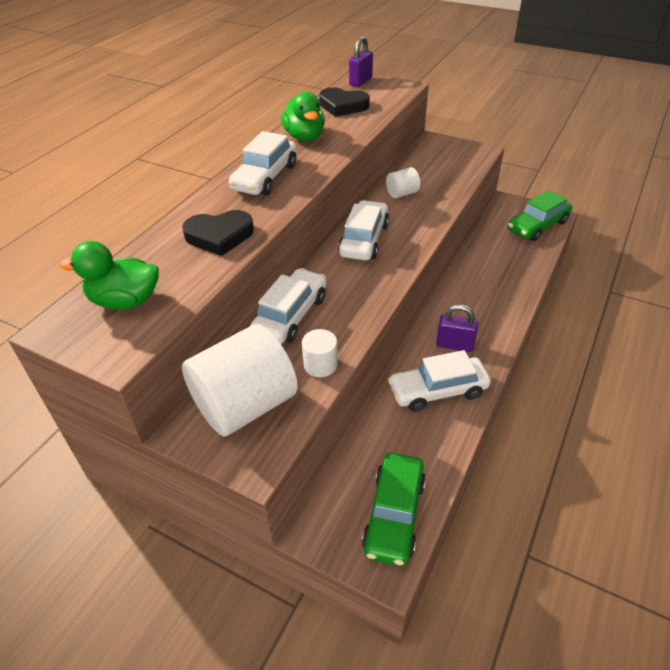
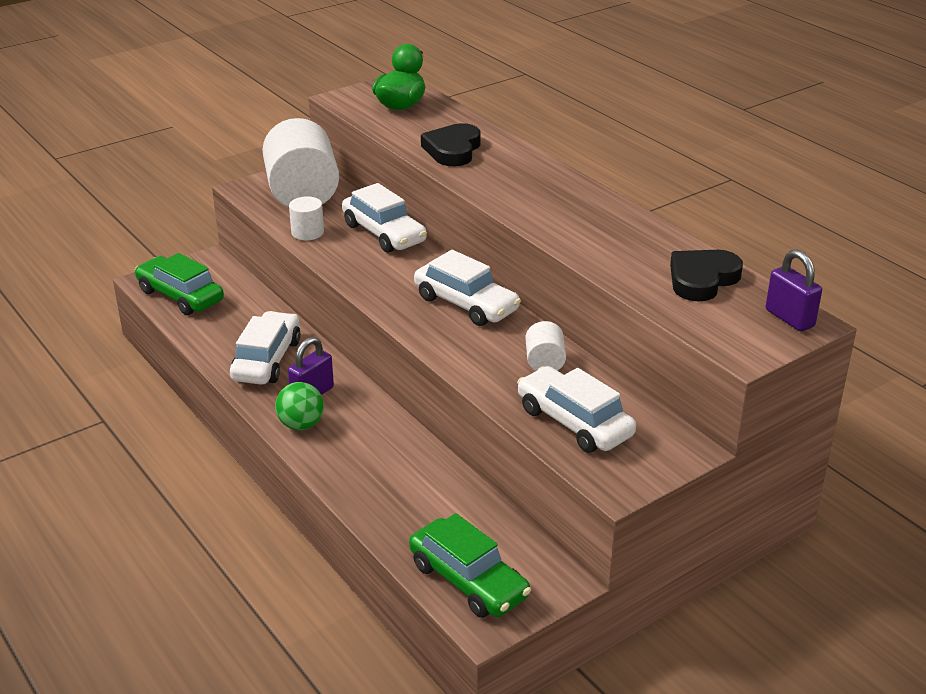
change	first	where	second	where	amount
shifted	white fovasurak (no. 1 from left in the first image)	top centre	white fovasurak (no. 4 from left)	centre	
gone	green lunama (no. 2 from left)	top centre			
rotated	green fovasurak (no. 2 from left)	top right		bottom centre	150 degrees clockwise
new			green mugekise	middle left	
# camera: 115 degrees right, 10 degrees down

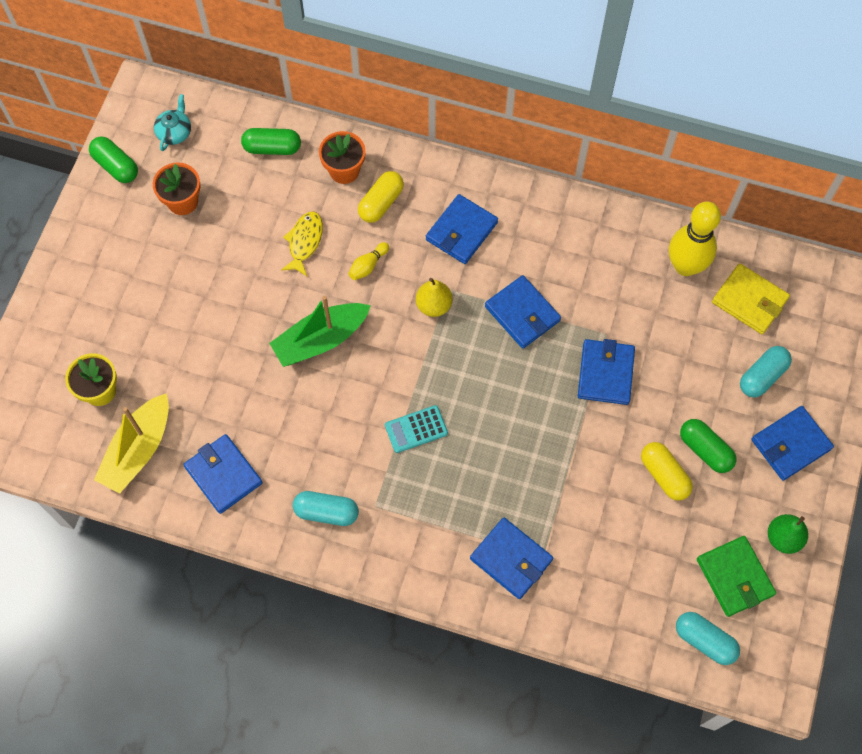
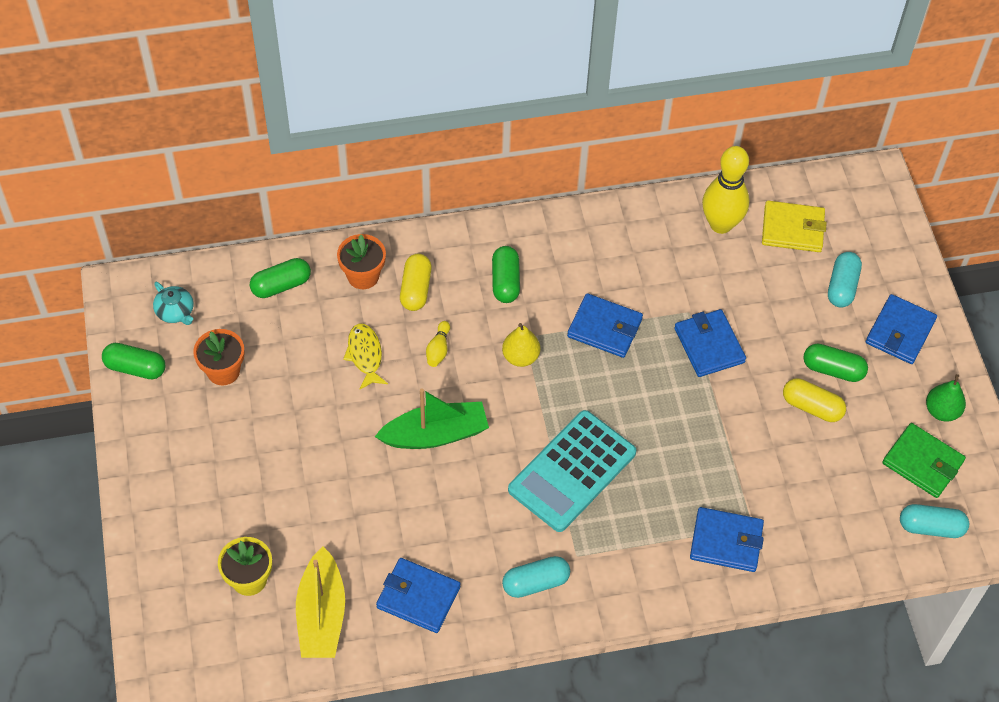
change	first	where	second	where	amount
rotated	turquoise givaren	top left		middle left	150 degrees clockwise
rotated	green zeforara	centre		centre	135 degrees counterclockwise
scaled	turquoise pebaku	centre		bottom centre	x2.06
swapped	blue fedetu (no. 2 from left)	top centre	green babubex (no. 3 from left)	centre	
# camera: 30 degrees left, 10 degrees down

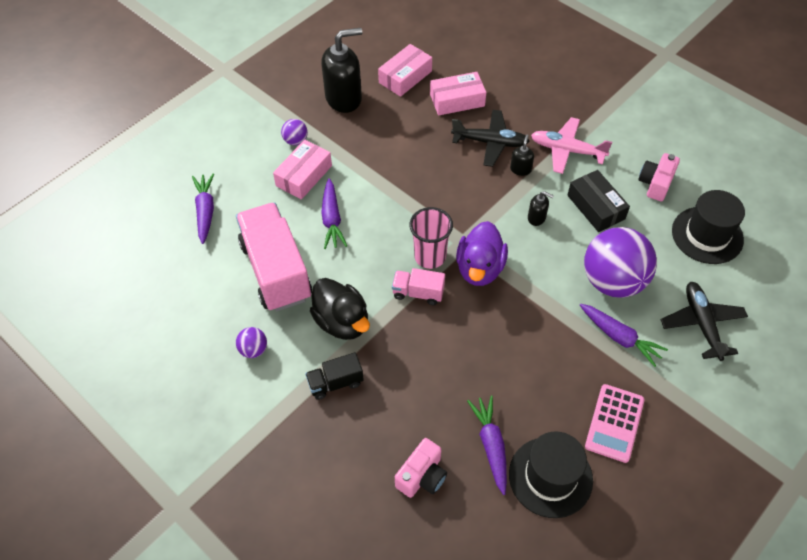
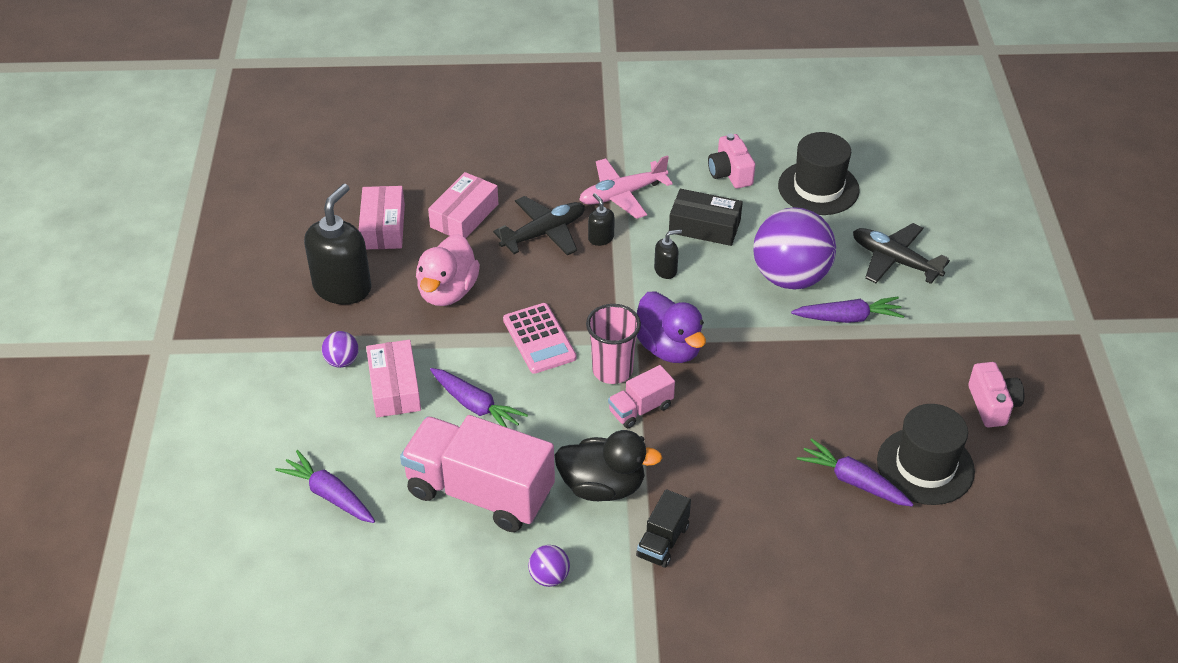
change	first	where	second	where	amount
shifted	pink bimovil (no. 1 from left in the first image)	bottom centre	pink bimovil (no. 2 from left)	middle right	
shifted	pink pebaku	bottom right		centre	
new			pink lunama	centre	
# camera: 45 degrees left, 10 degrees down

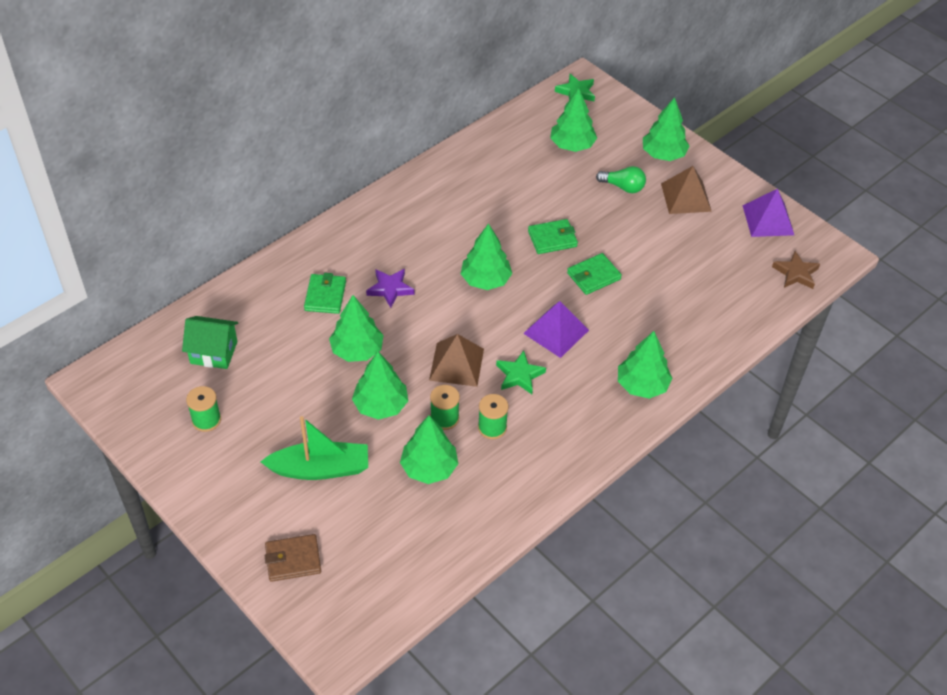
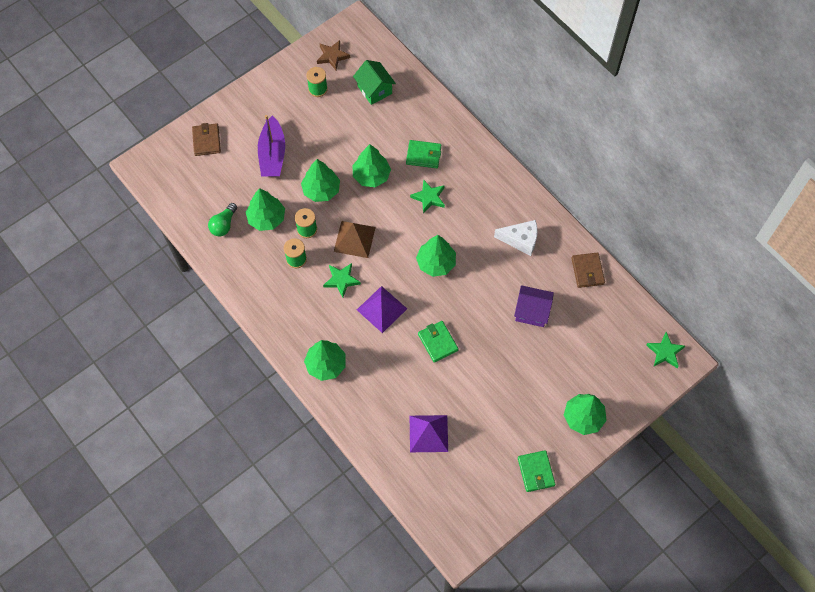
change	first	where	second	where	amount
rotated	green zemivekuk	middle left		top centre	45 degrees counterclockwise
repainted	green zeforara	middle left	purple zeforara	top left	
repainted	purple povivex	centre	green povivex (no. 2 from left)	top centre	
shifted	green fedetu (no. 2 from left in the first image)	centre	green fedetu (no. 3 from left)	bottom centre	
gone	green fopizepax (no. 5 from left)	top centre			
shifted	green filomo	top centre		middle left	
gone	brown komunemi (no. 2 from left)	top right			
shifted	purple komunemi (no. 2 from left)	top right		bottom centre	
shifted	brown povivex	middle right		top centre	
new			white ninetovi	centre	
new			purple zemivekuk	centre	
new			brown fedetu (no. 2 from left)	middle right	
# camera: 95 degrees right, 15 degrees up

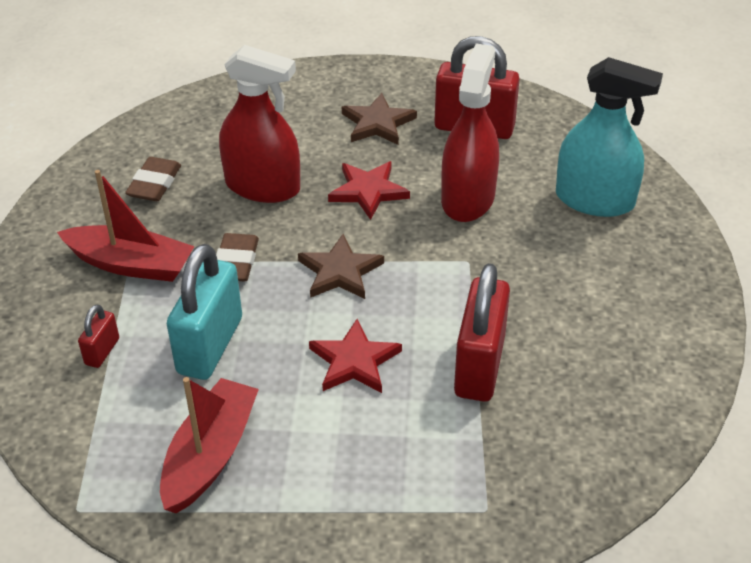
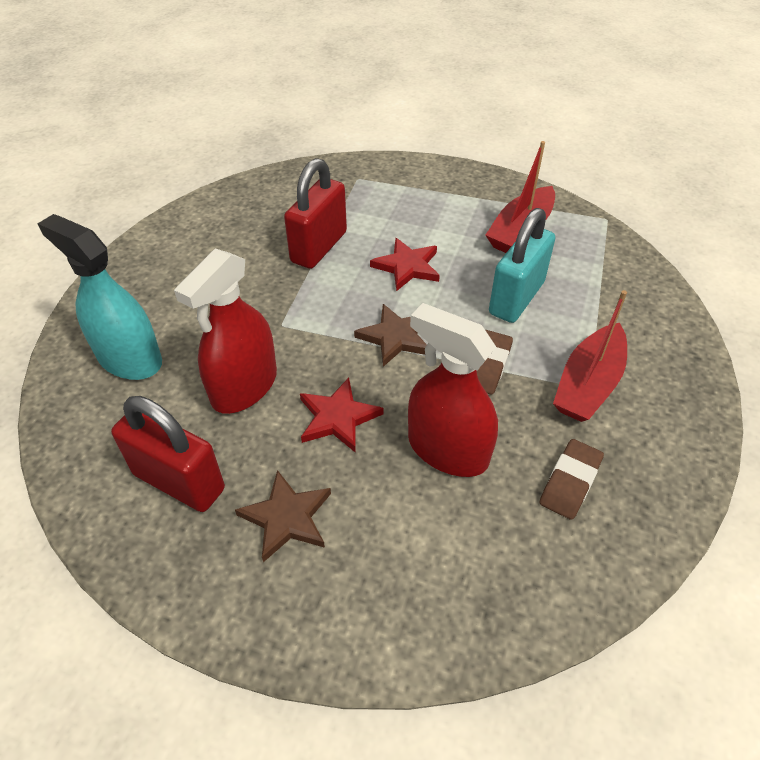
change	first	where	second	where	amount
rotated	red zeforara (no. 1 from left in the first image)	middle left	red zeforara (no. 2 from left)	middle right	90 degrees counterclockwise
gone	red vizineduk (no. 1 from left)	middle left			
# camera: 165 degrees left, 5 degrees up

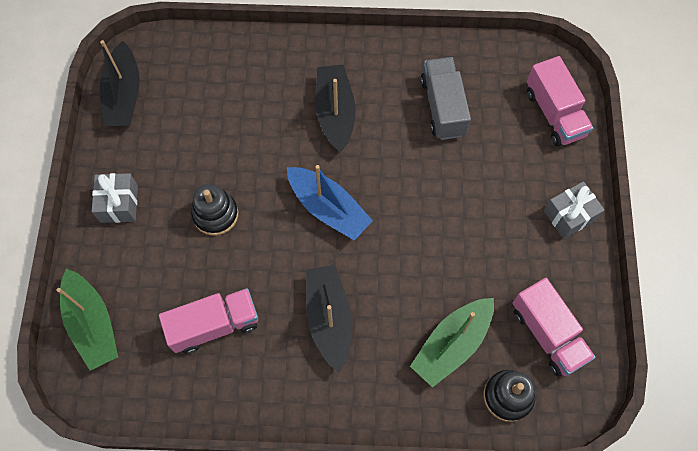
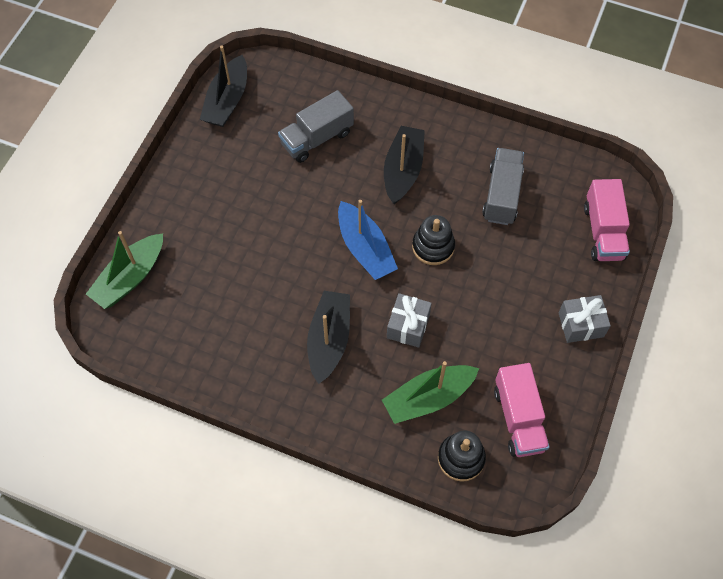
change	first	where	second	where	amount
rotated	green zeforara (no. 1 from left)	bottom left		middle left	45 degrees clockwise
shifted	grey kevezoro (no. 1 from left)	middle left		centre	
gone	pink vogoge (no. 1 from left)	bottom left			
shifted	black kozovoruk (no. 1 from left)	middle left		centre	
new			grey vogoge (no. 1 from left)	top centre	
# camera: 20 degrees right, 5 degrees down

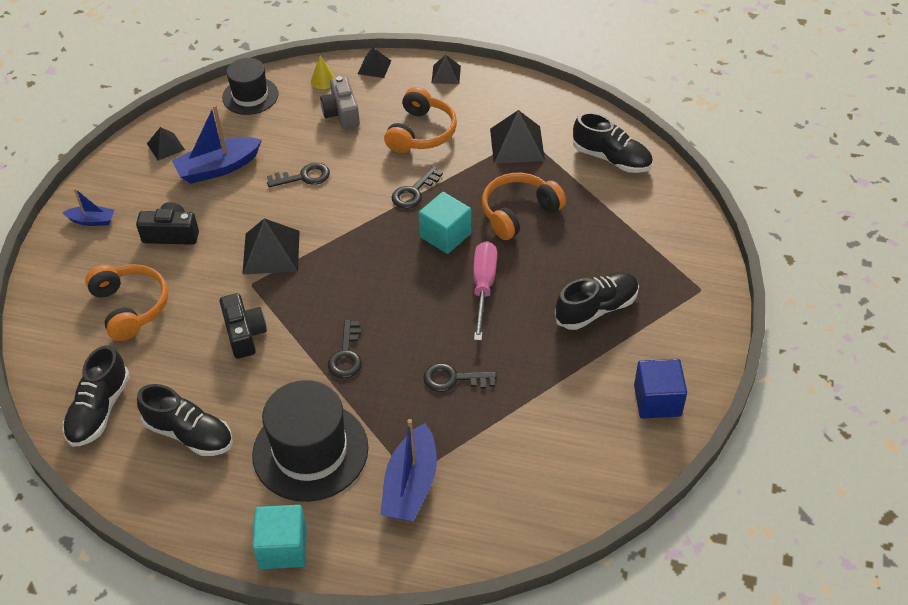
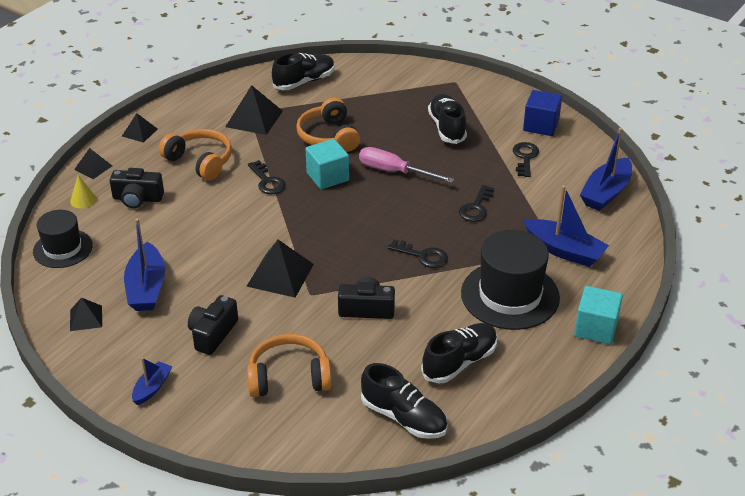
change	first	where	second	where	amount
shifted	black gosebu (no. 1 from left in the first image)	top left	black gosebu (no. 4 from left)	top right	
repainted	grey bimovil	top centre	black bimovil (no. 1 from left)	middle left	
new			blue zeforara (no. 4 from left)	middle right	
# camera: 70 degrees left, 10 degrees down

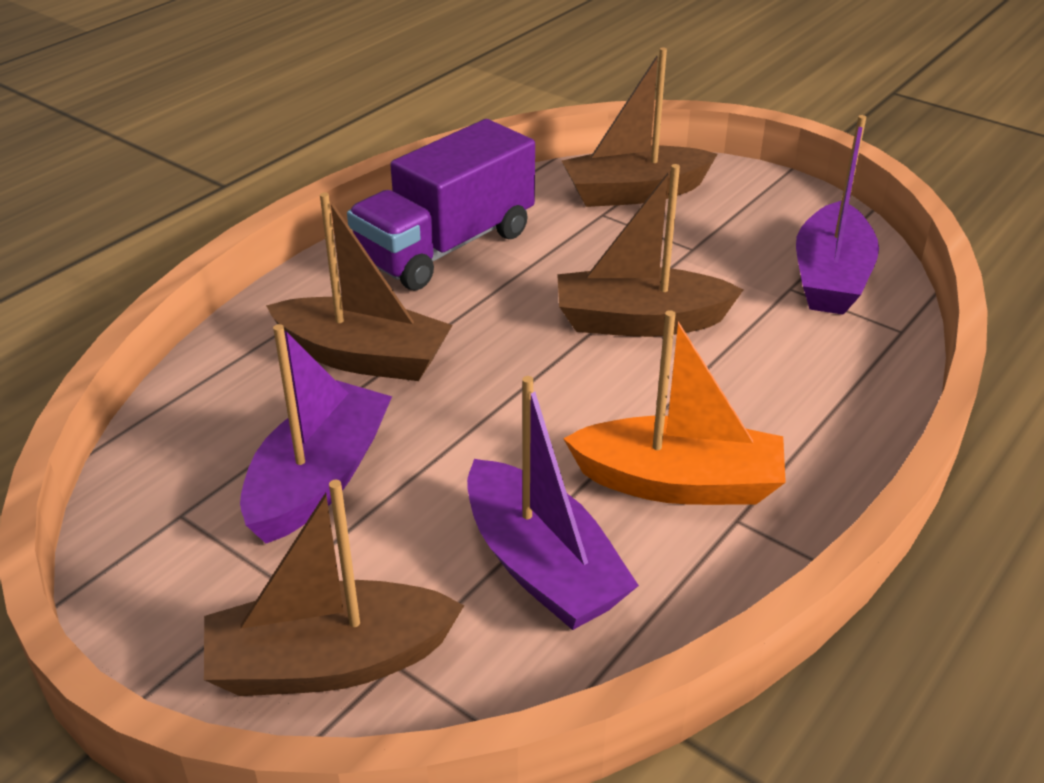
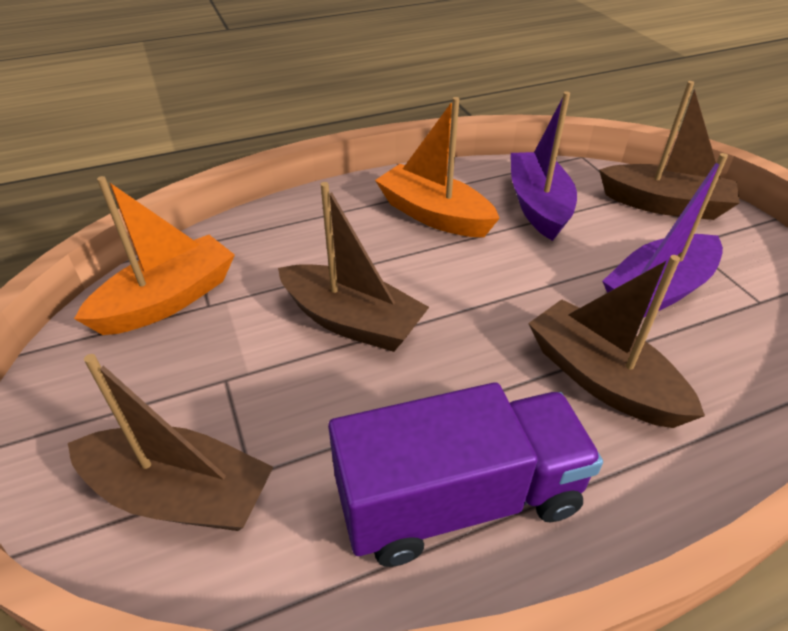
change	first	where	second	where	amount
repainted	purple zeforara (no. 3 from left)	top right	orange zeforara (no. 1 from left)	middle left	
# camera: 150 degrees left, 5 degrees up

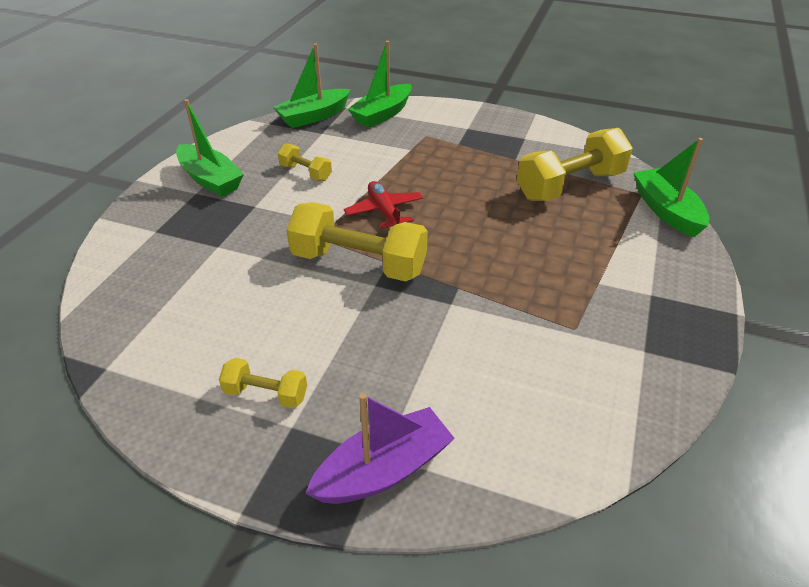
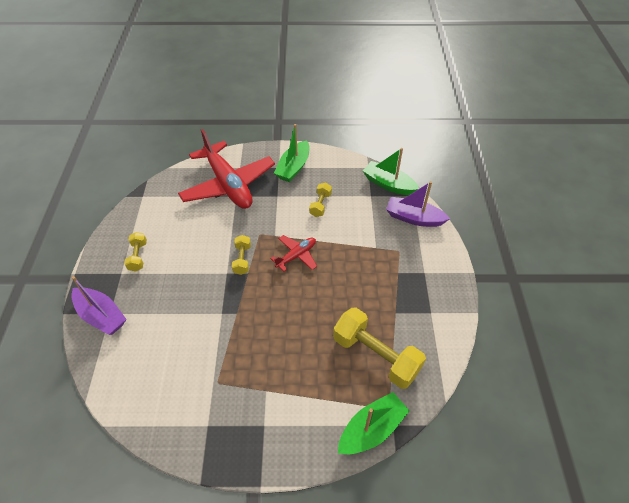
change	first	where	second	where	amount
scaled	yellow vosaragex (no. 3 from left in the first image)	centre	yellow vosaragex (no. 2 from left)	centre	x0.50
repainted	green zeforara (no. 3 from left)	top centre	purple zeforara (no. 2 from left)	centre	
new			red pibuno (no. 1 from left)	centre	
# camera: 70 degrees right, 10 degrees up

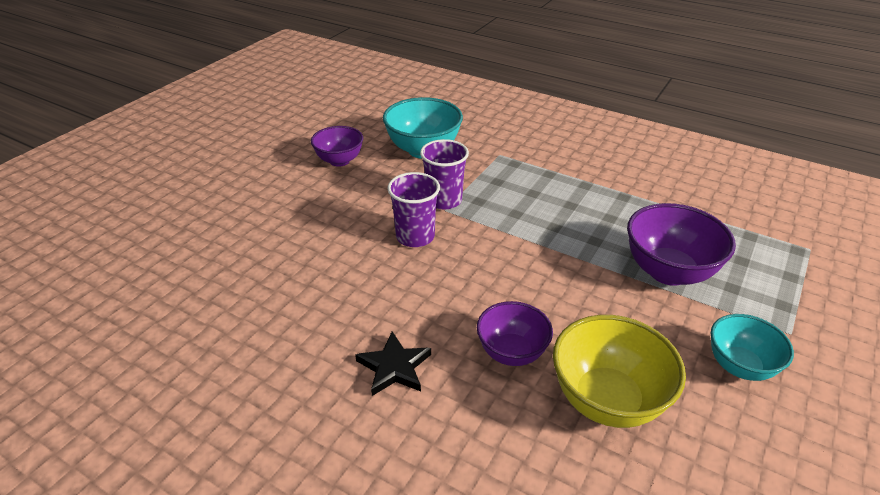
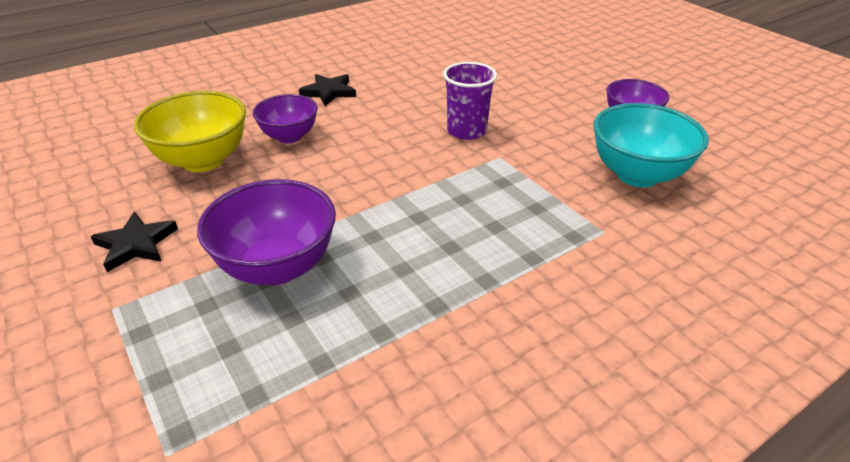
change	first	where	second	where	amount
gone	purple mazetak (no. 2 from left)	centre			
swapped	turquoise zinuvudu (no. 2 from left)	bottom right	black povivex (no. 1 from left)	middle left	
# camera: 115 degrees right, 0 degrees up

